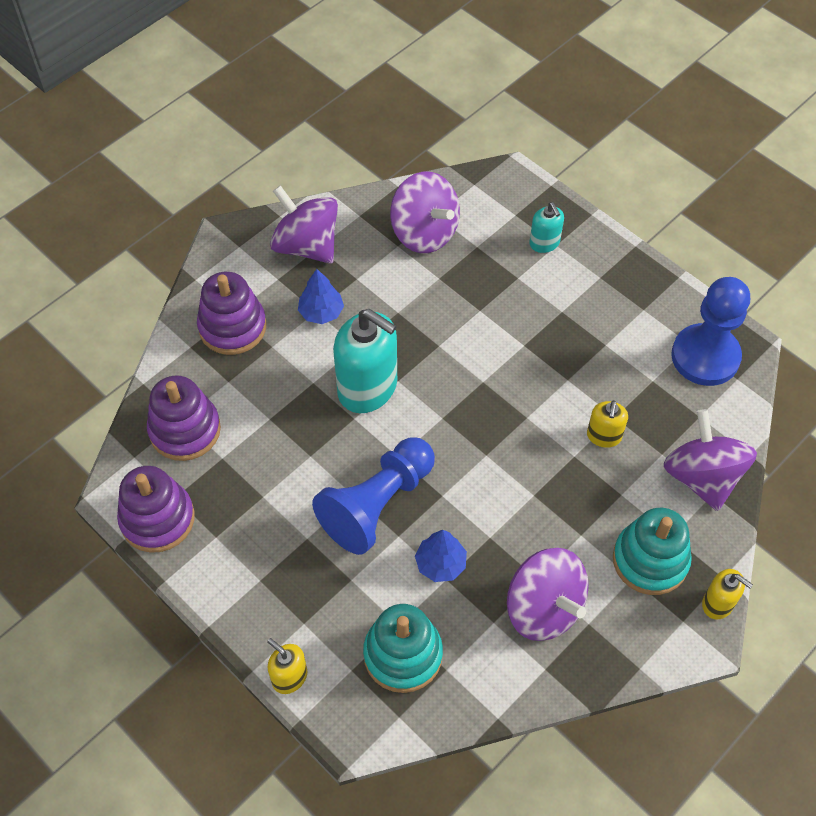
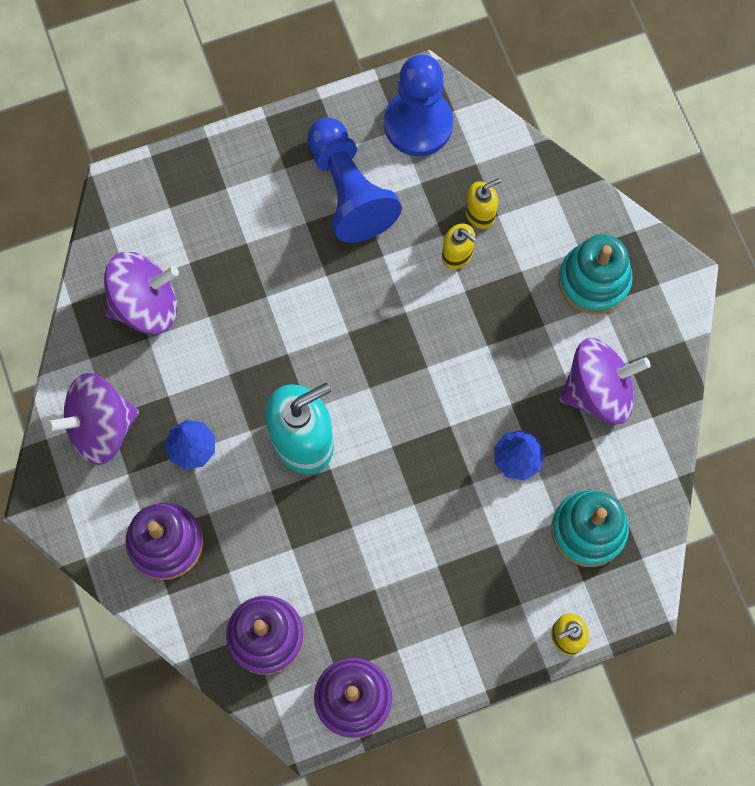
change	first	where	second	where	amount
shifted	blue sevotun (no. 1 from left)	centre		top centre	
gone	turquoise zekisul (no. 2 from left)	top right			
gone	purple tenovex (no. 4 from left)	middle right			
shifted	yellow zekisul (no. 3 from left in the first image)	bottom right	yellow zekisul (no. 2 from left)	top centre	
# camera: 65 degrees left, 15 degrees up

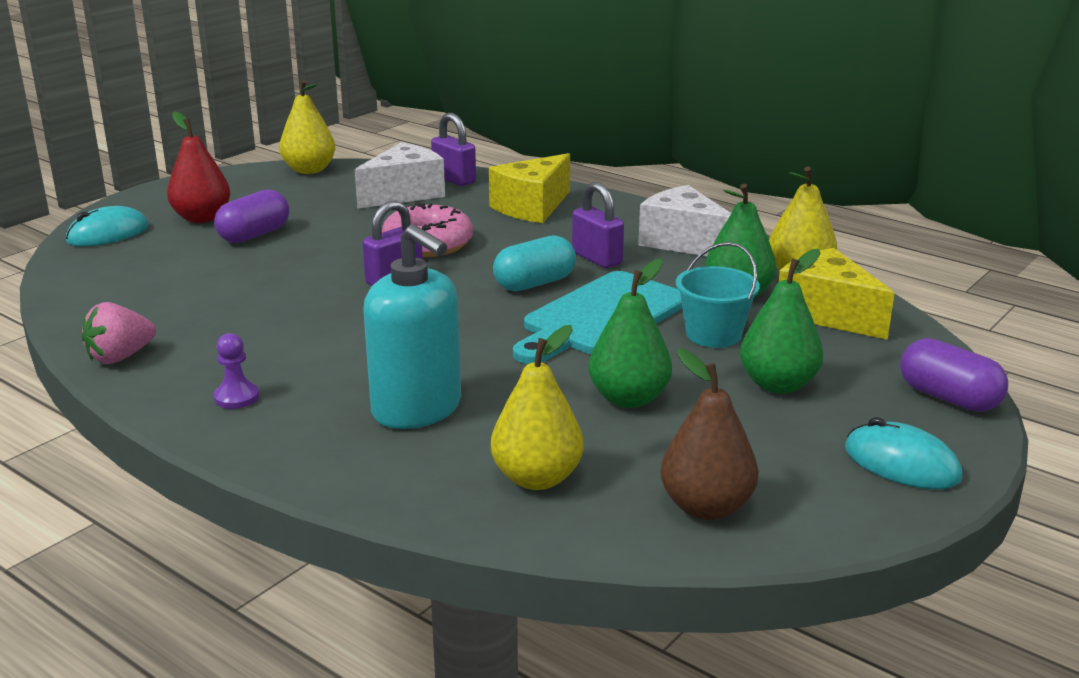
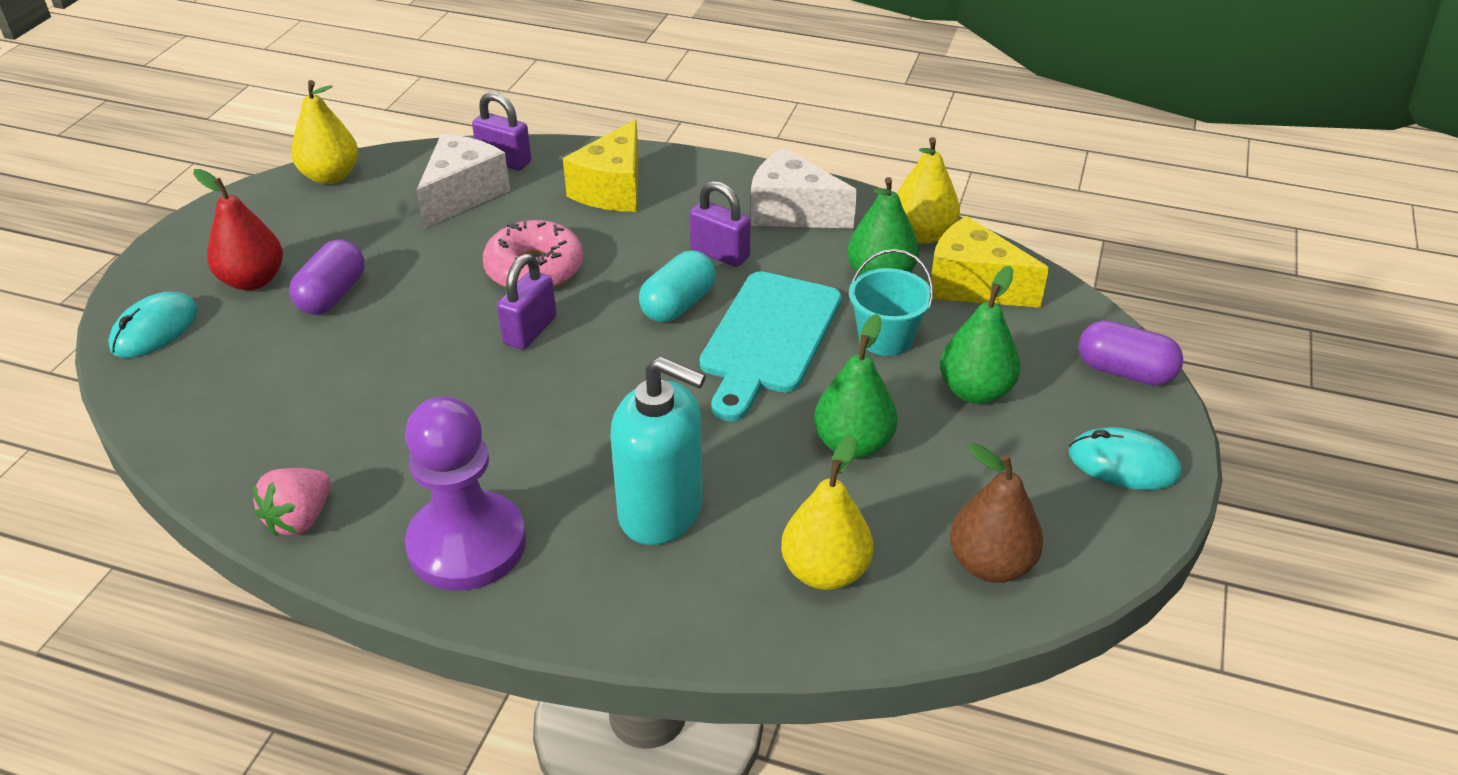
change	first	where	second	where	amount
scaled	purple sevotun	middle left		middle left	x2.48
# camera: 20 degrees left, 15 degrees up

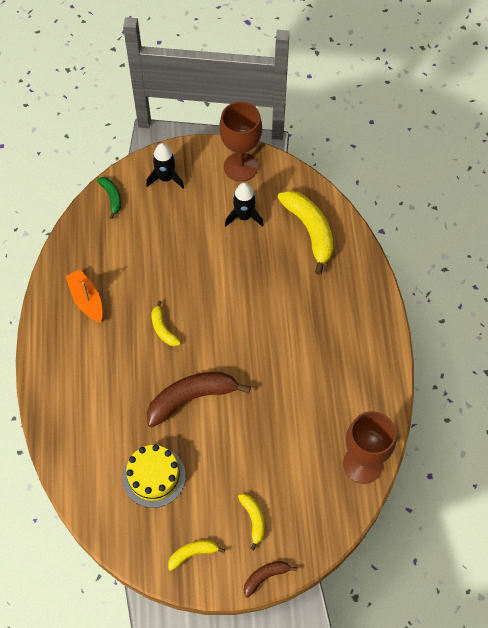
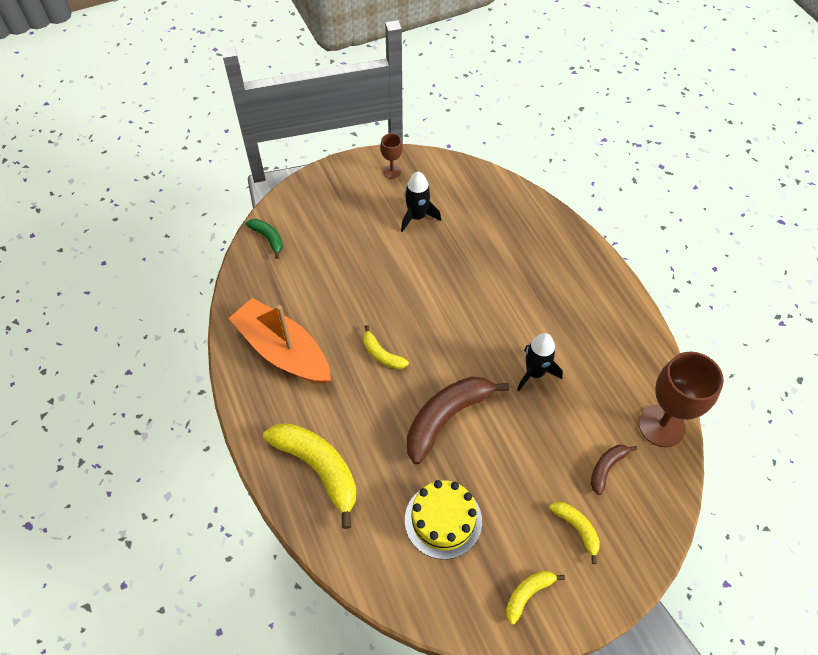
change	first	where	second	where	amount
scaled	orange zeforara	middle left		centre	x1.67
shifted	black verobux (no. 1 from left in the first image)	top centre	black verobux (no. 2 from left)	centre	
scaled	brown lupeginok (no. 1 from left)	top centre		top centre	x0.49
shifted	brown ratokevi (no. 2 from left)	bottom centre		bottom right	
shifted	yellow ratokevi (no. 4 from left in the first image)	centre	yellow ratokevi (no. 1 from left)	bottom centre	
# camera: 20 degrees left, 5 degrees down

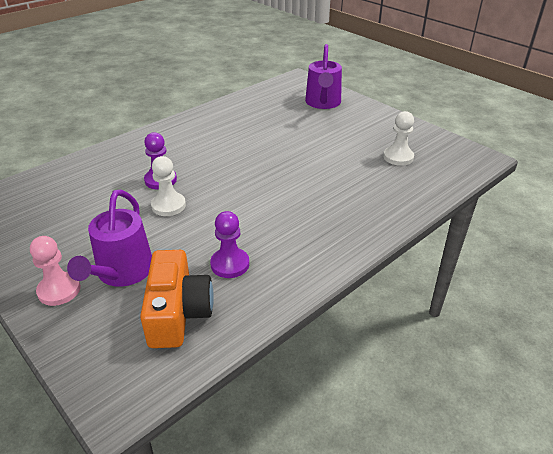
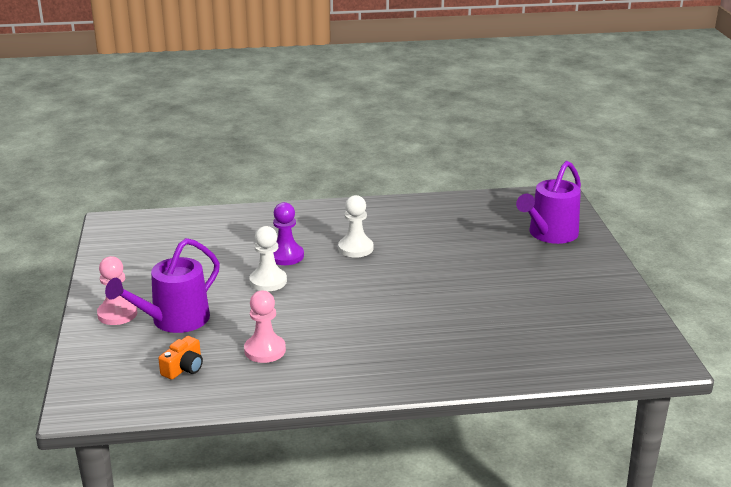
change	first	where	second	where	amount
scaled	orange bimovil	middle left		bottom left	x0.50
repainted	purple sevotun (no. 2 from left)	centre	pink sevotun (no. 2 from left)	bottom centre	
shifted	white sevotun (no. 2 from left)	top right		centre	
# camera: 35 degrees right, 10 degrees down

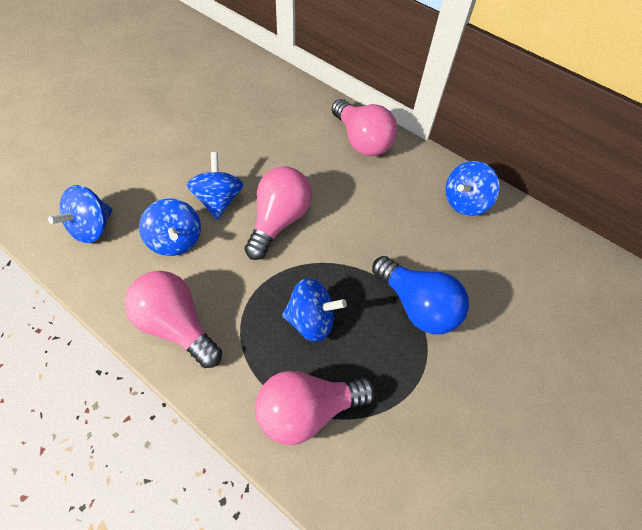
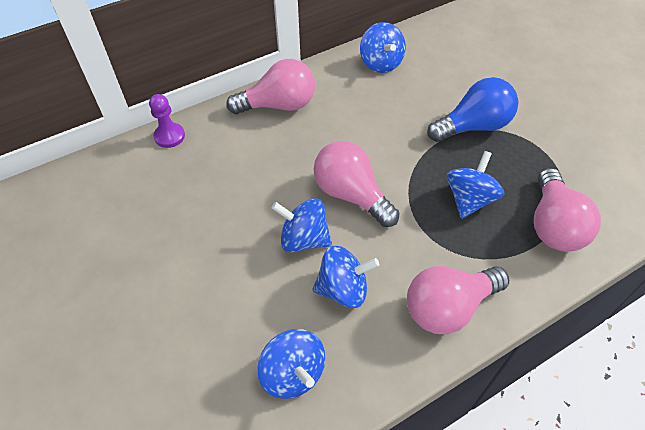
change	first	where	second	where	amount
new			purple sevotun	top left	
# camera: 65 degrees left, 5 degrees down

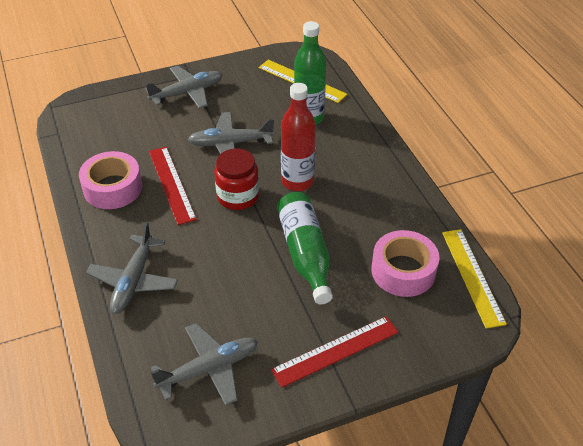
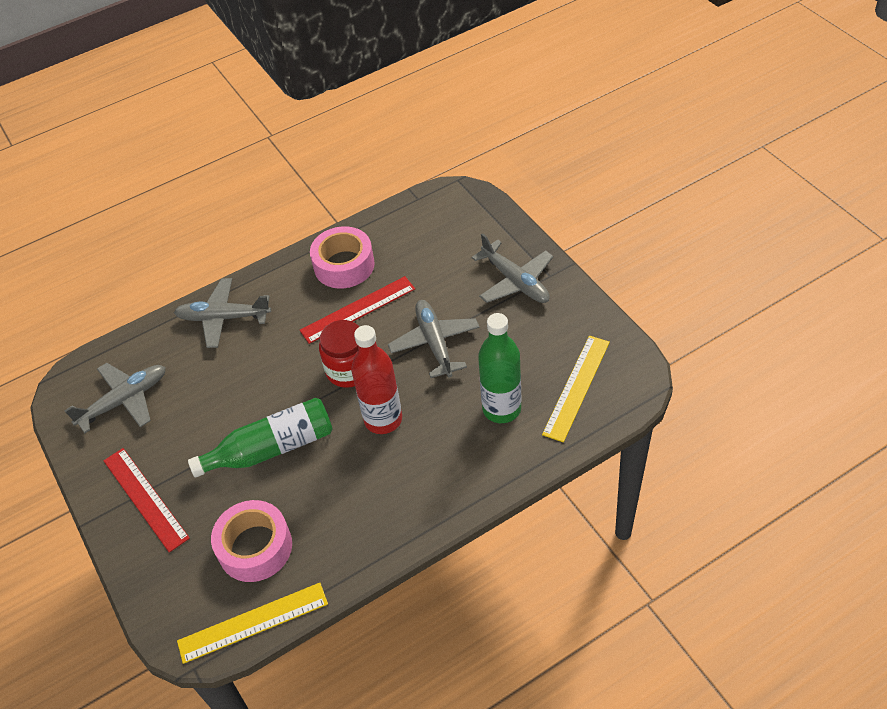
change	first	where	second	where	amount
rotated	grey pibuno (no. 3 from left in the first image)	bottom centre	grey pibuno (no. 1 from left)	middle left	90 degrees counterclockwise
# camera: 85 degrees right, 5 degrees up

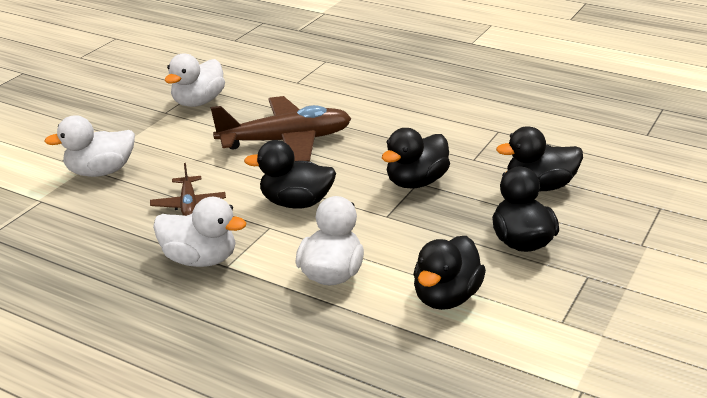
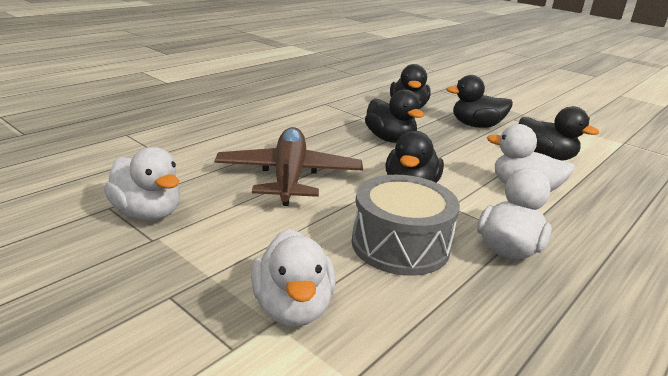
change	first	where	second	where	amount
swapped	brown pibuno (no. 1 from left)	middle left	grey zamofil	centre	
# camera: 80 degrees left, 5 degrees down

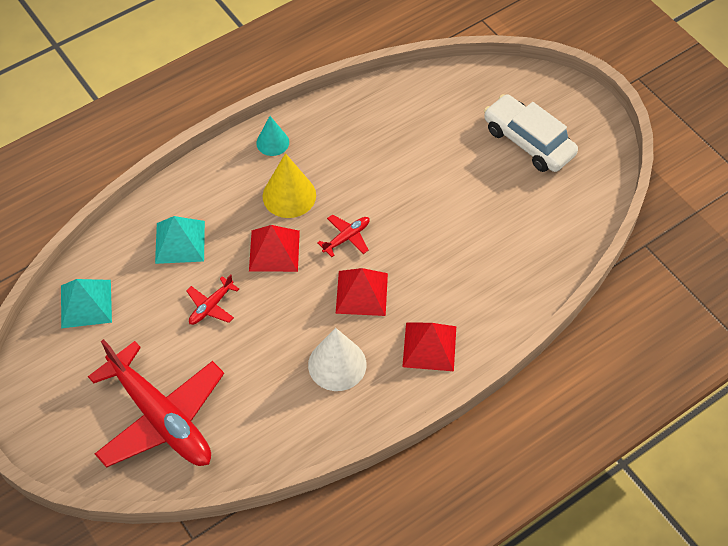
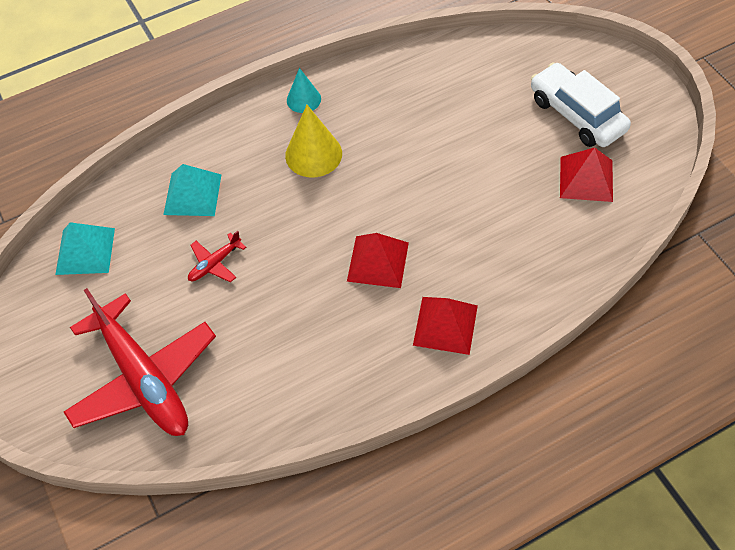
change	first	where	second	where	amount
shifted	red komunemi (no. 1 from left in the first image)	centre	red komunemi (no. 3 from left)	top right	
gone	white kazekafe	centre			
gone	red pibuno (no. 3 from left)	centre			
# camera: 10 degrees right, 0 degrees up

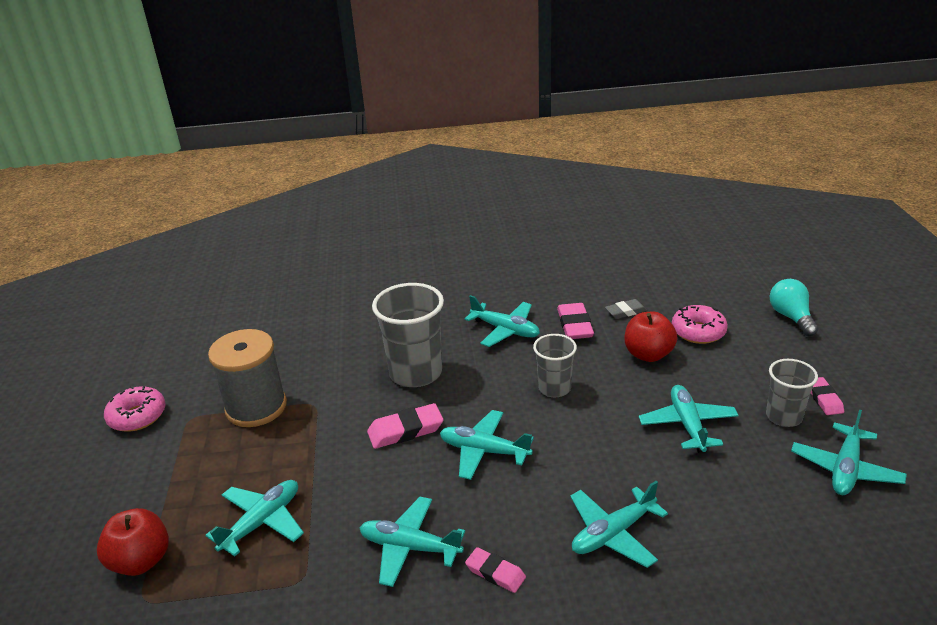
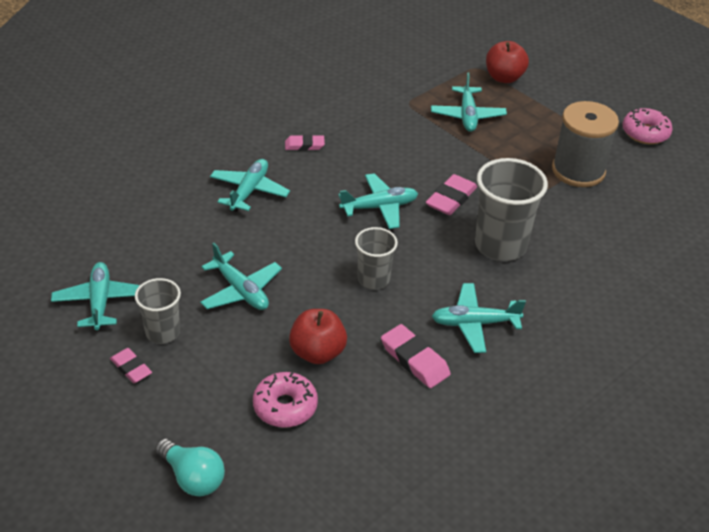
change	first	where	second	where	amount
gone	turquoise pibuno (no. 2 from left)	bottom centre			
gone	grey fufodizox	middle right			
# camera: 140 degrees right, 10 degrees up

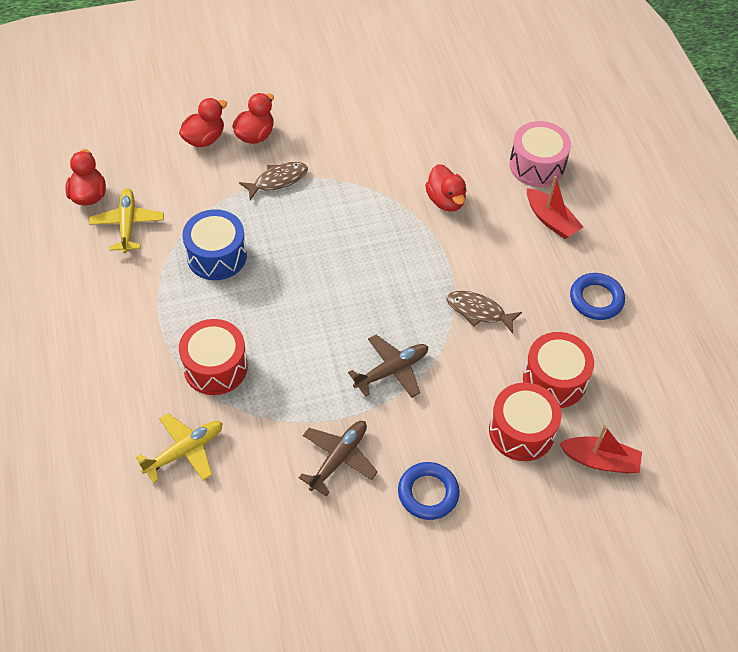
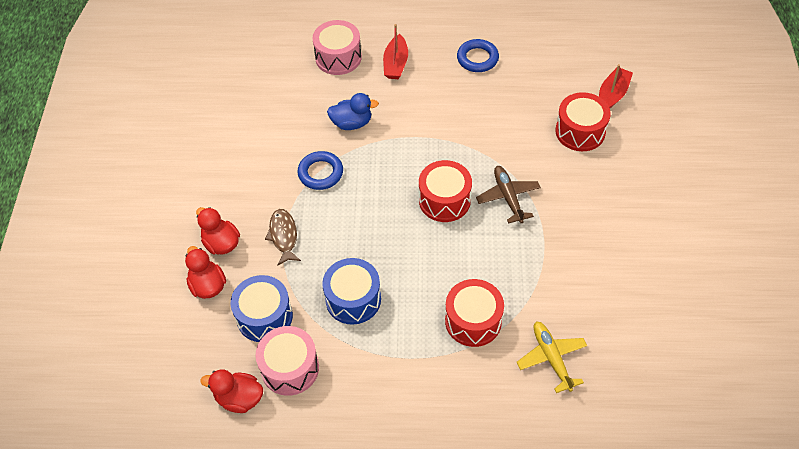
change	first	where	second	where	amount
swapped	yellow pibuno (no. 1 from left)	middle left	pink zamofil (no. 1 from left)	bottom centre	
gone	brown pibuno (no. 1 from left)	bottom centre			
shifted	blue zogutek (no. 1 from left)	bottom centre		centre	
repainted	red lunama (no. 4 from left)	top centre	blue lunama	top centre	
gone	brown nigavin (no. 2 from left)	centre			
shifted	red zamofil (no. 3 from left in the first image)	middle right	red zamofil (no. 1 from left)	centre	
rotated	red zeforara (no. 1 from left)	top right		top centre	120 degrees clockwise
new			blue zamofil (no. 1 from left)	bottom left	
# camera: 70 degrees left, 0 degrees up

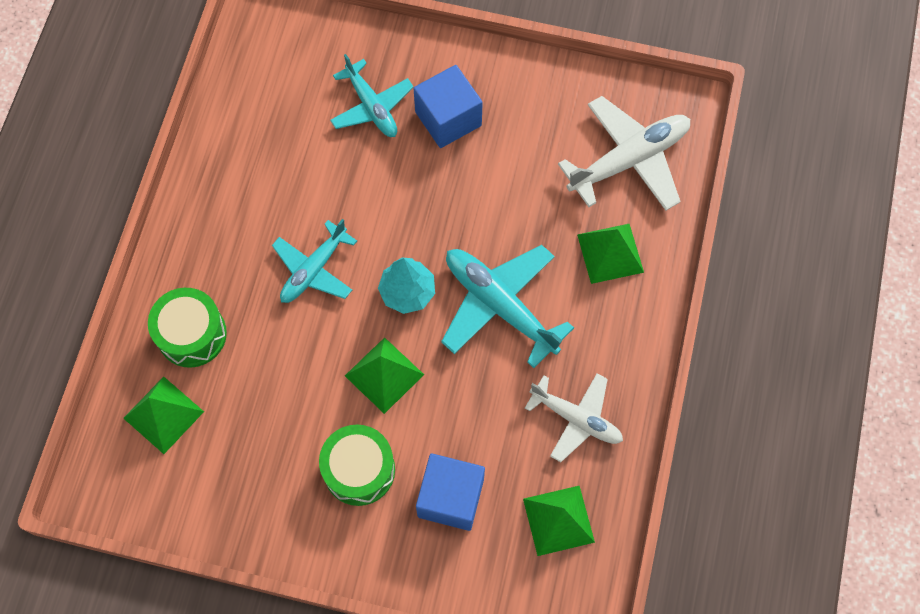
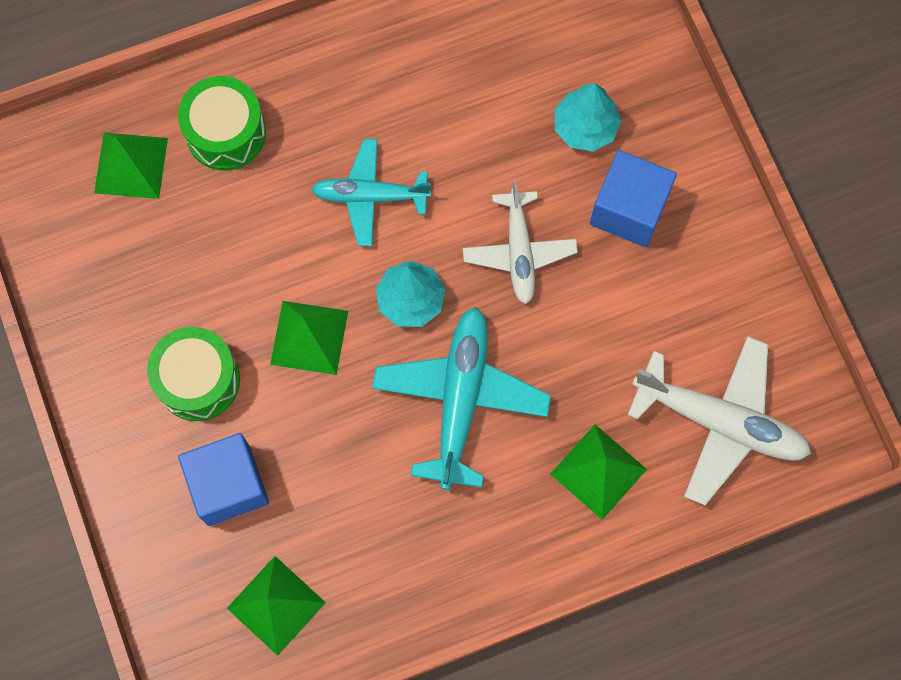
change	first	where	second	where	amount
swapped	turquoise pibuno (no. 2 from left)	top centre	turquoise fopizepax (no. 2 from left)	top centre	
shifted	white pibuno (no. 1 from left)	bottom centre		centre	
# camera: 55 degrees right, 5 degrees up

